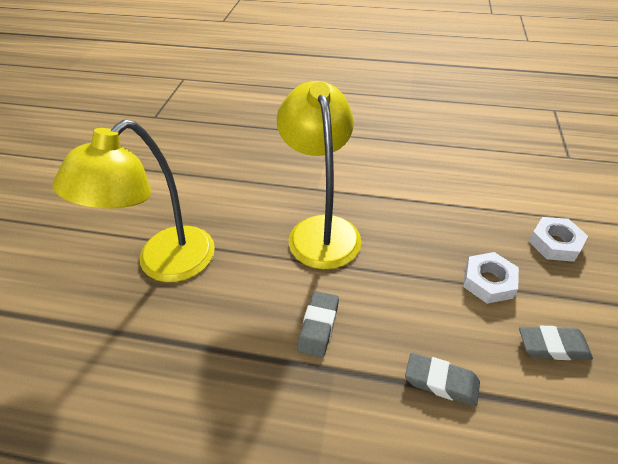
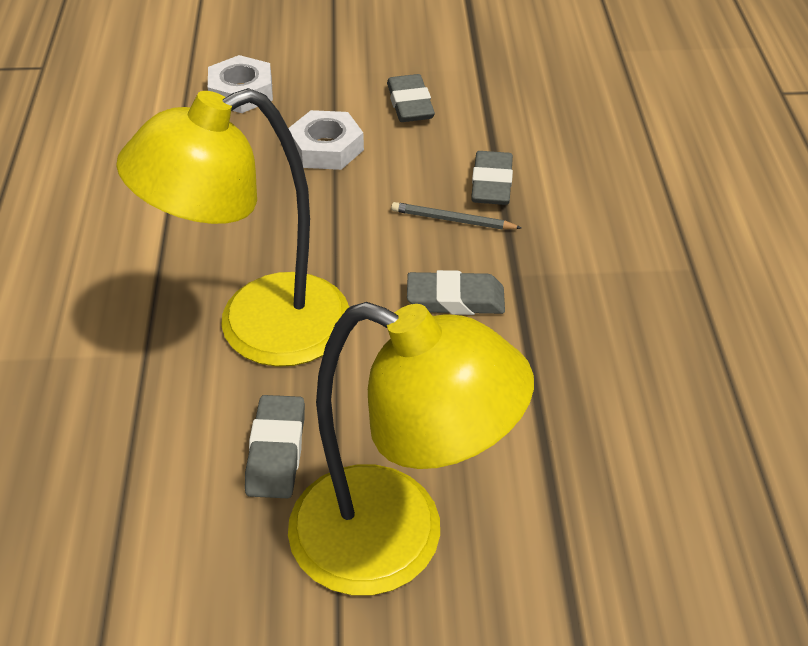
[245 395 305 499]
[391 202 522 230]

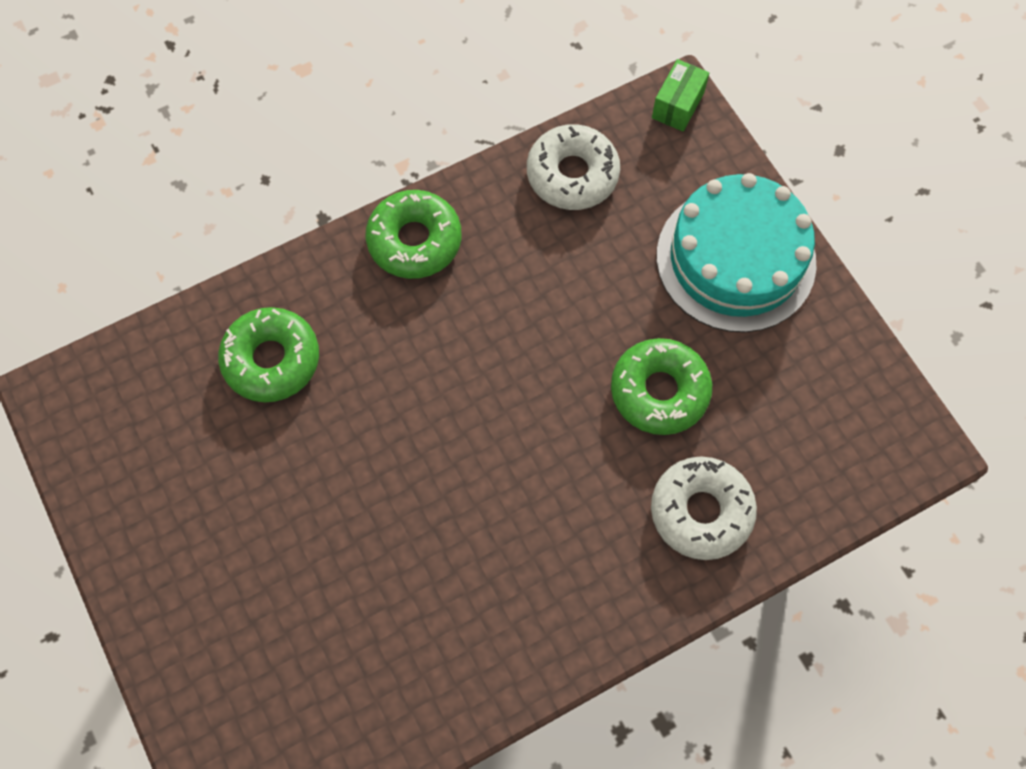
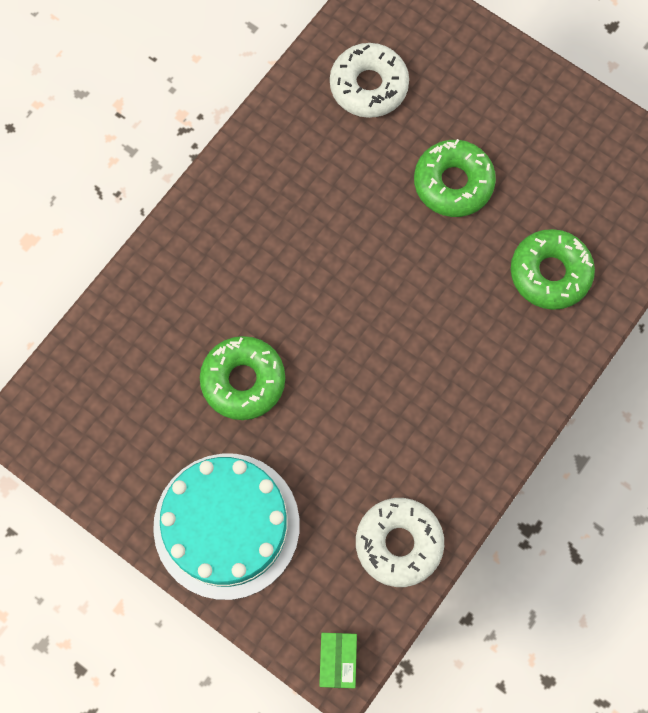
[330 43 409 118]
[414 139 496 217]

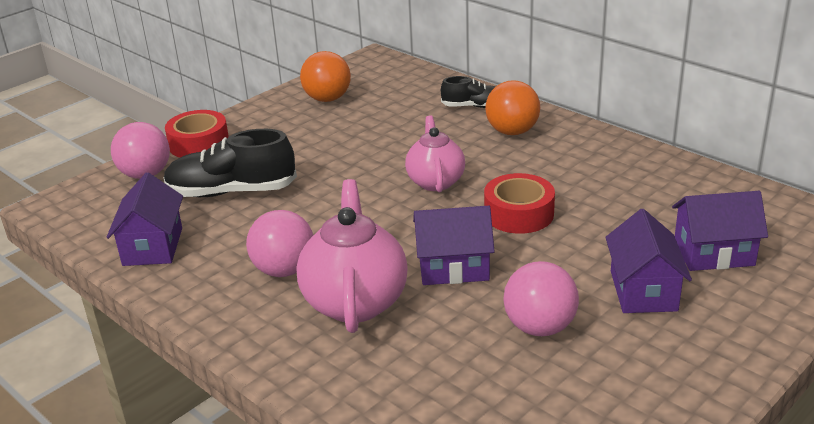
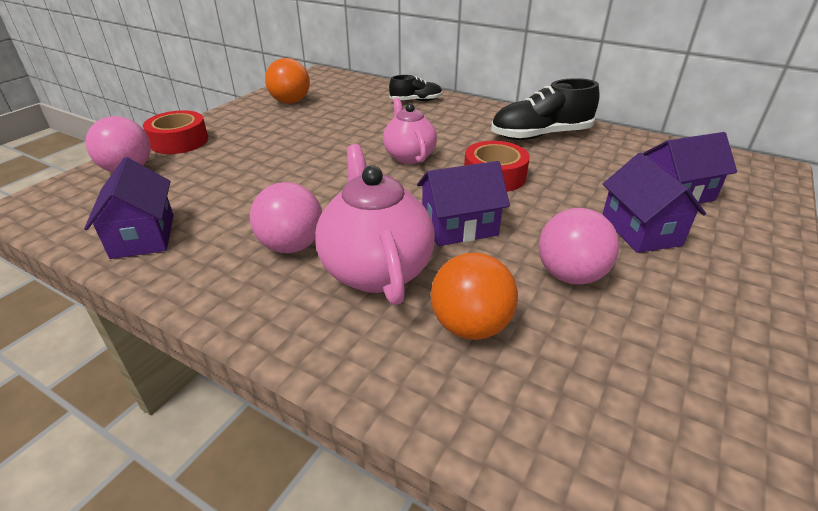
[431 253 518 340]
[491 78 600 140]

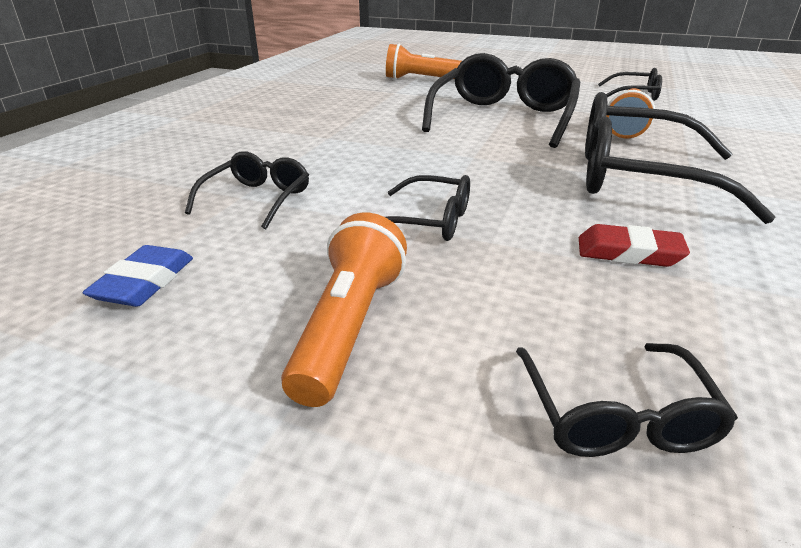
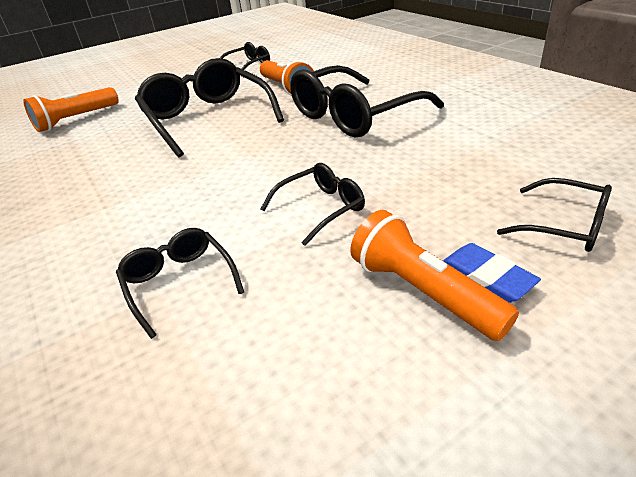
[443 243 541 303]
[579 224 690 267] (first image)

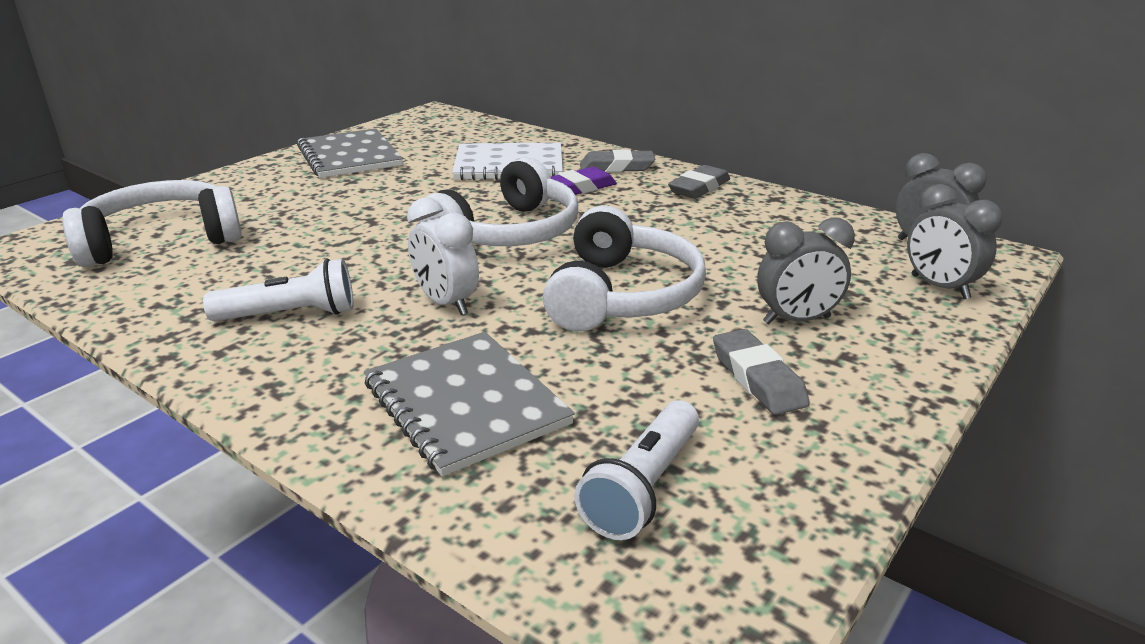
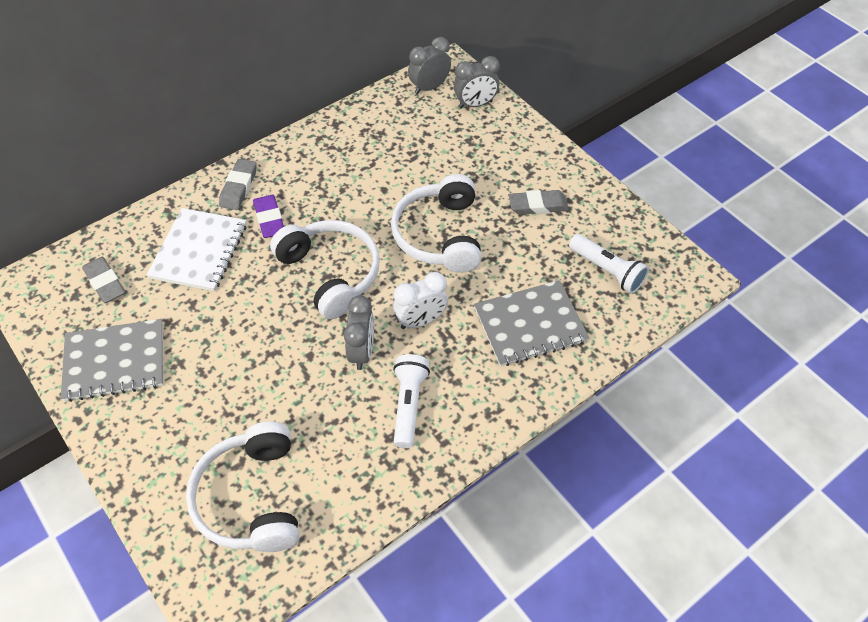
[82 257 125 303]
[344 295 374 370]
[391 174 482 273]

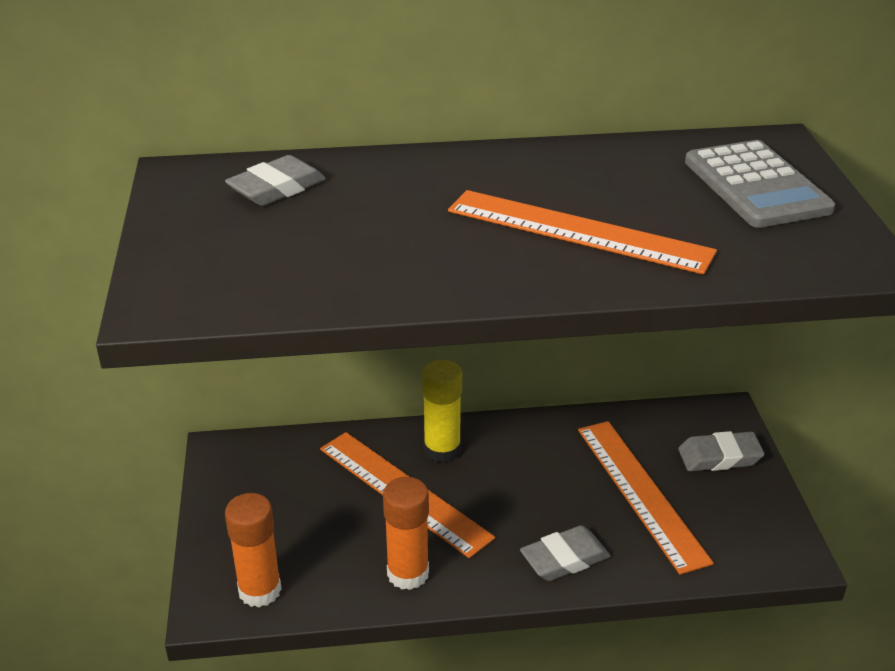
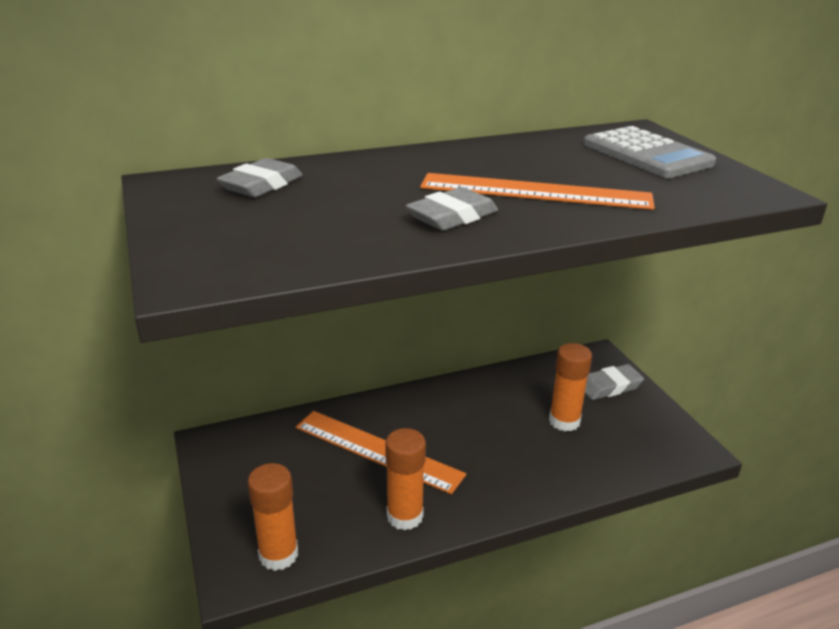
[406 187 498 231]
[549 343 592 432]
[422 360 462 463] (first image)

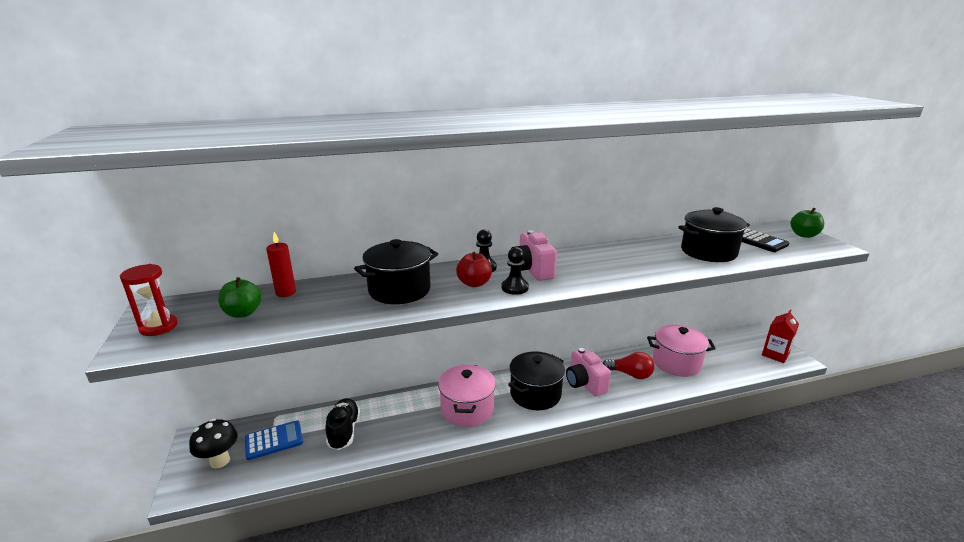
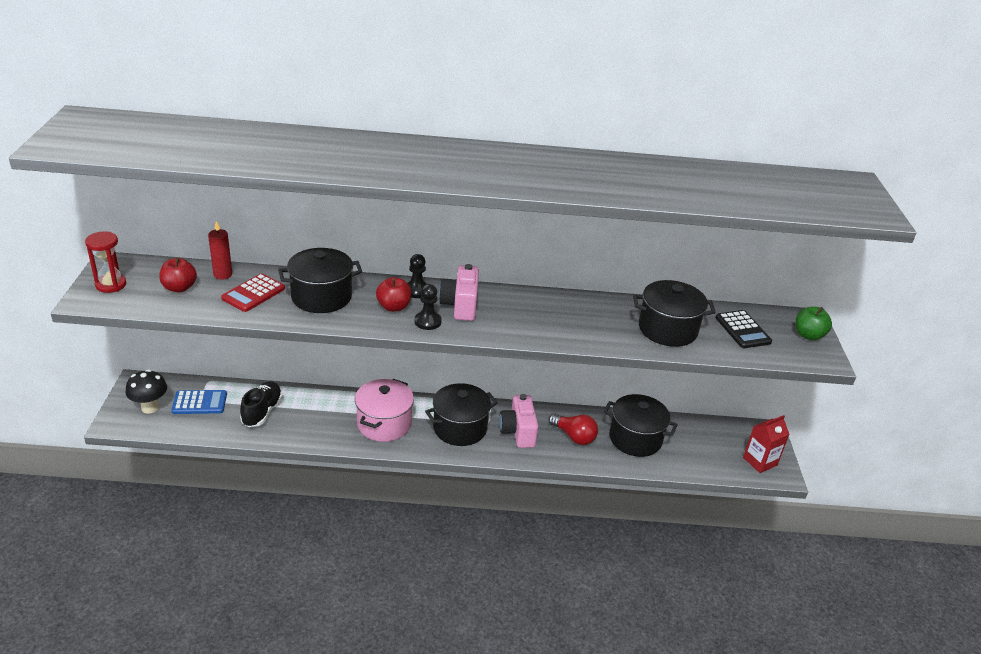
[159 257 197 292]
[221 274 285 312]
[604 394 678 457]

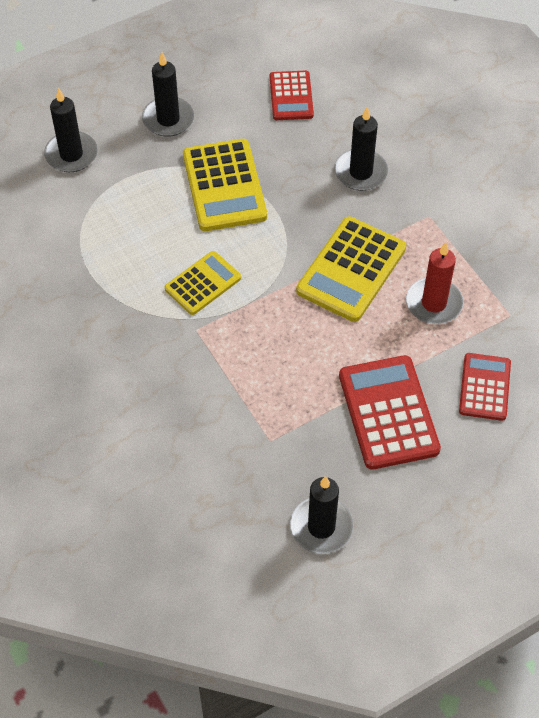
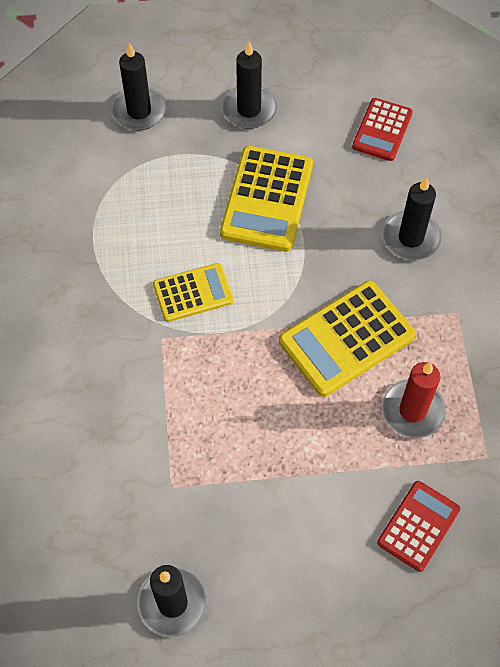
[339 355 441 470] (first image)

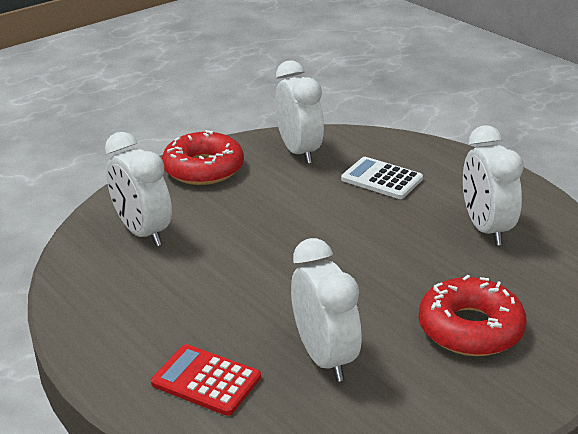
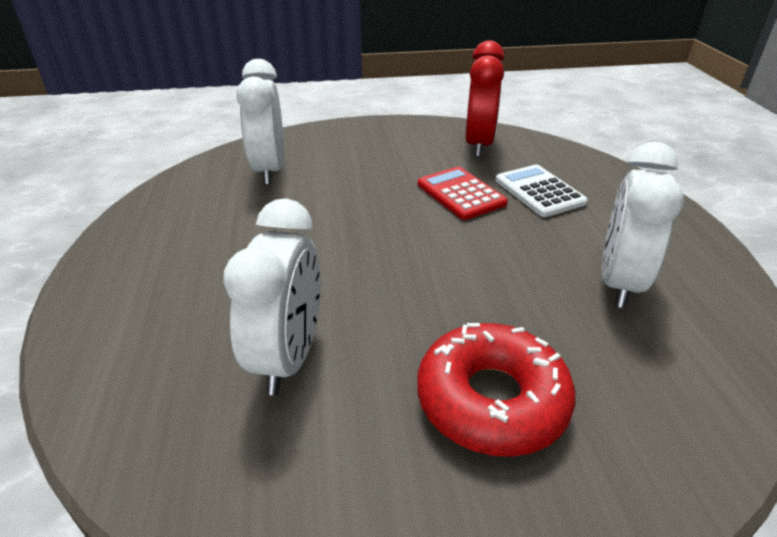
[418 166 508 220]
[465 40 504 157]
[162 130 244 185] (first image)

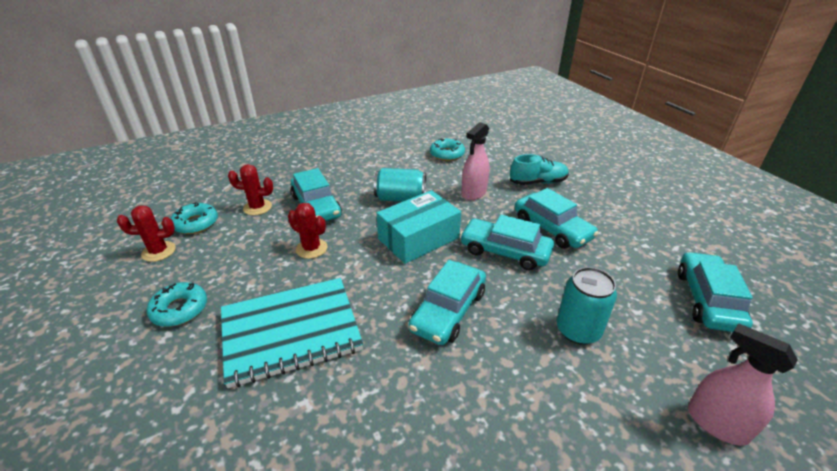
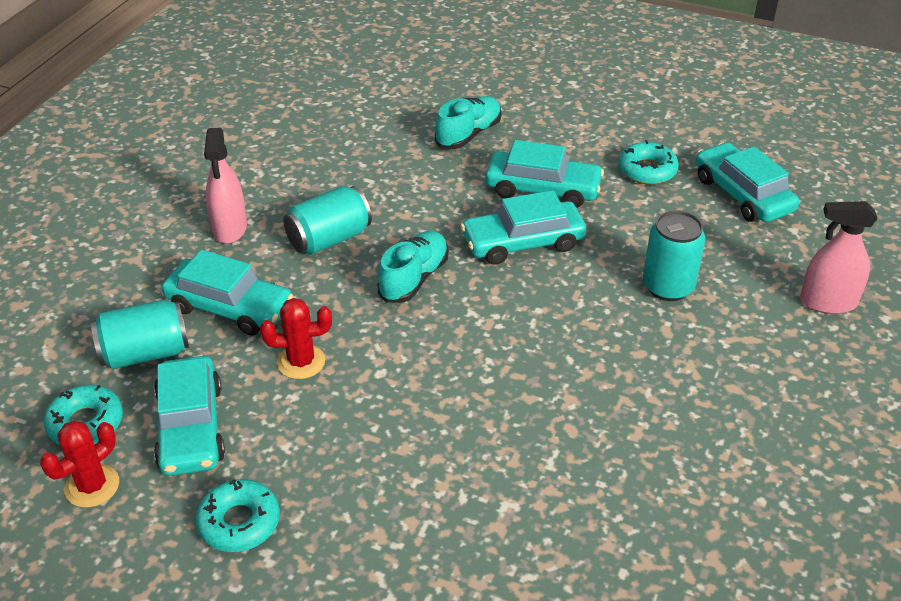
[91 300 189 369]
[154 356 225 476]
[204 128 247 244]
[377 231 448 303]
[618 140 679 184]
[221 278 363 388] (first image)

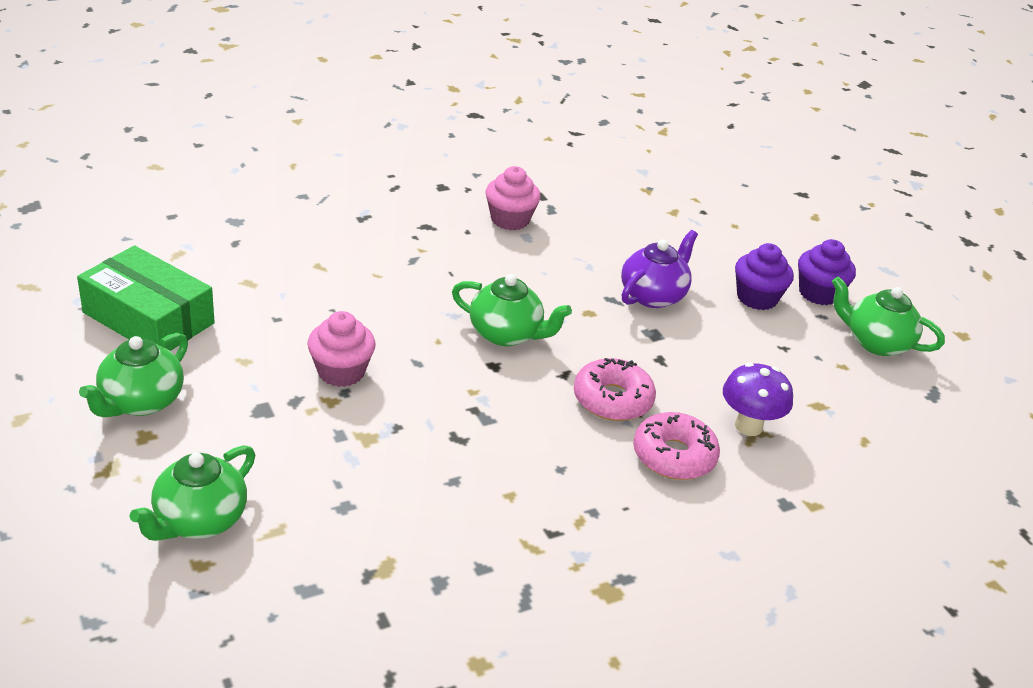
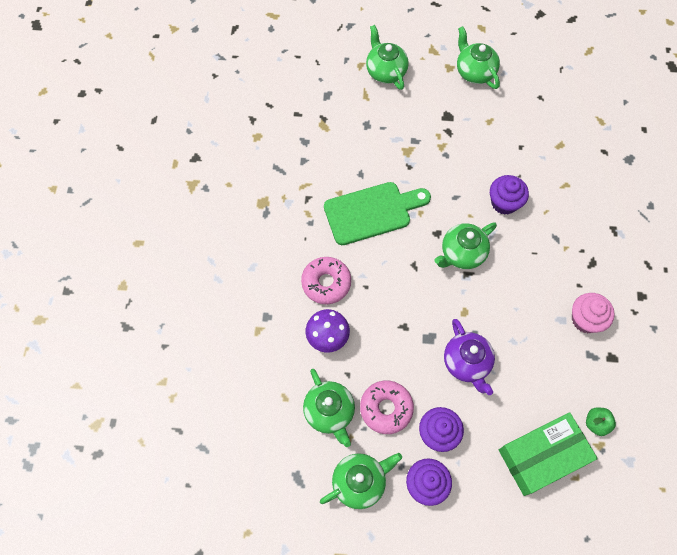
[303 369 355 447]
[324 182 431 245]
[360 380 414 434]
[490 175 529 215]
[499 412 598 496]
[586 407 616 436]
[307 311 376 387] (first image)

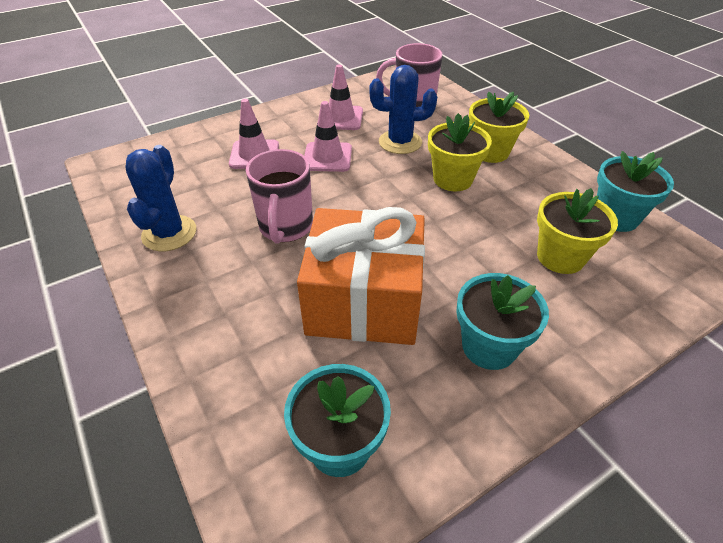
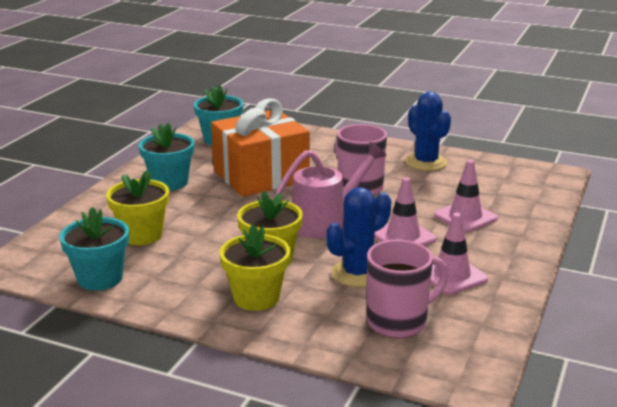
[273 142 387 238]

